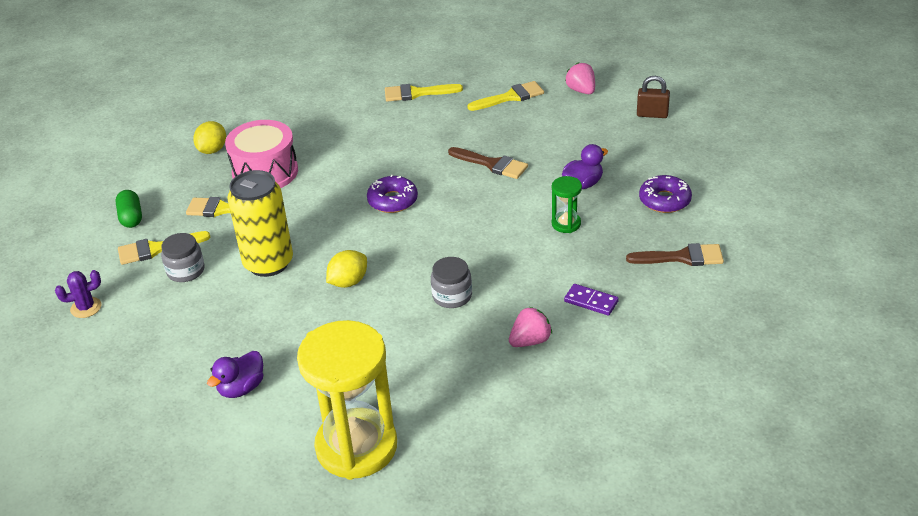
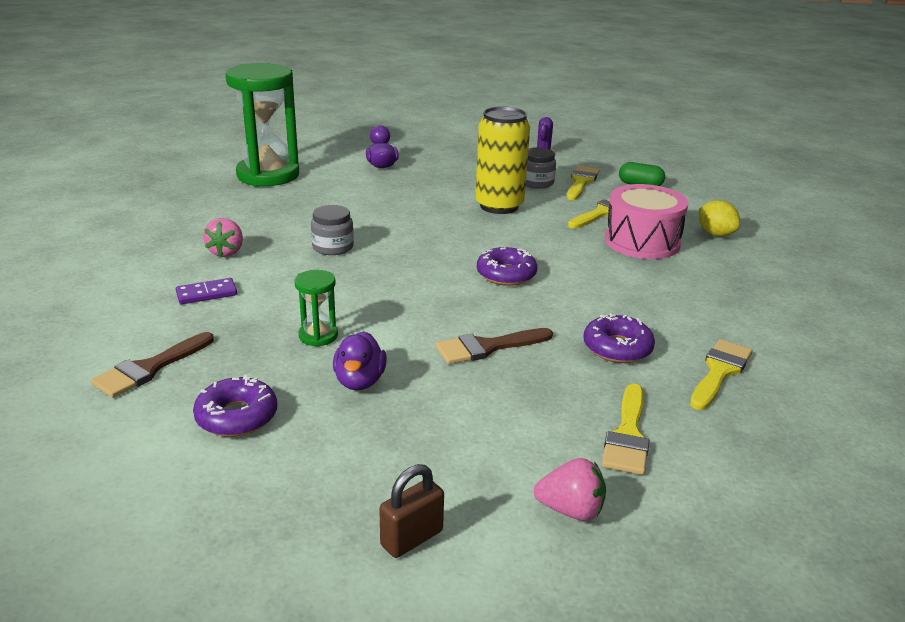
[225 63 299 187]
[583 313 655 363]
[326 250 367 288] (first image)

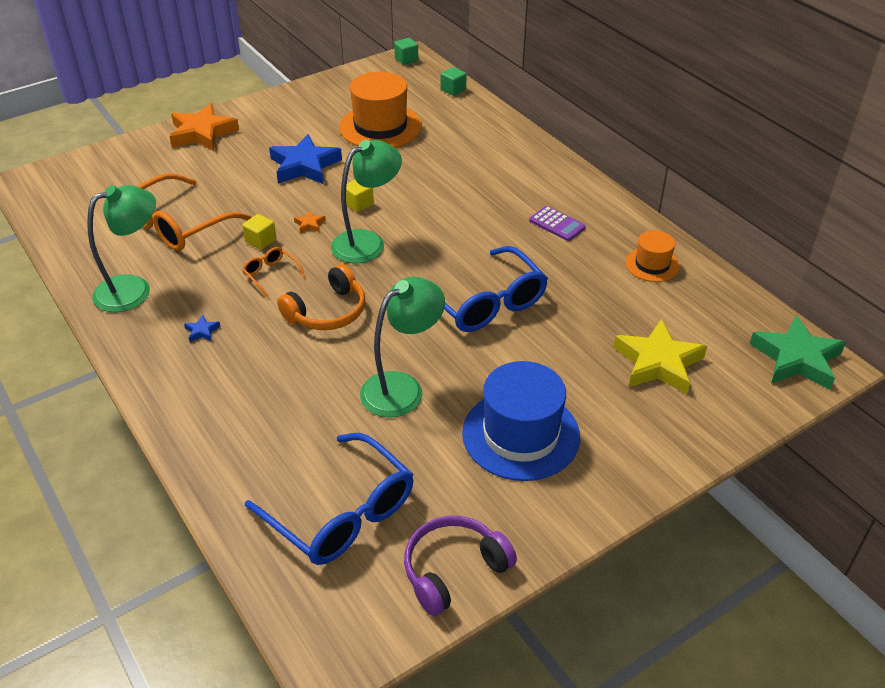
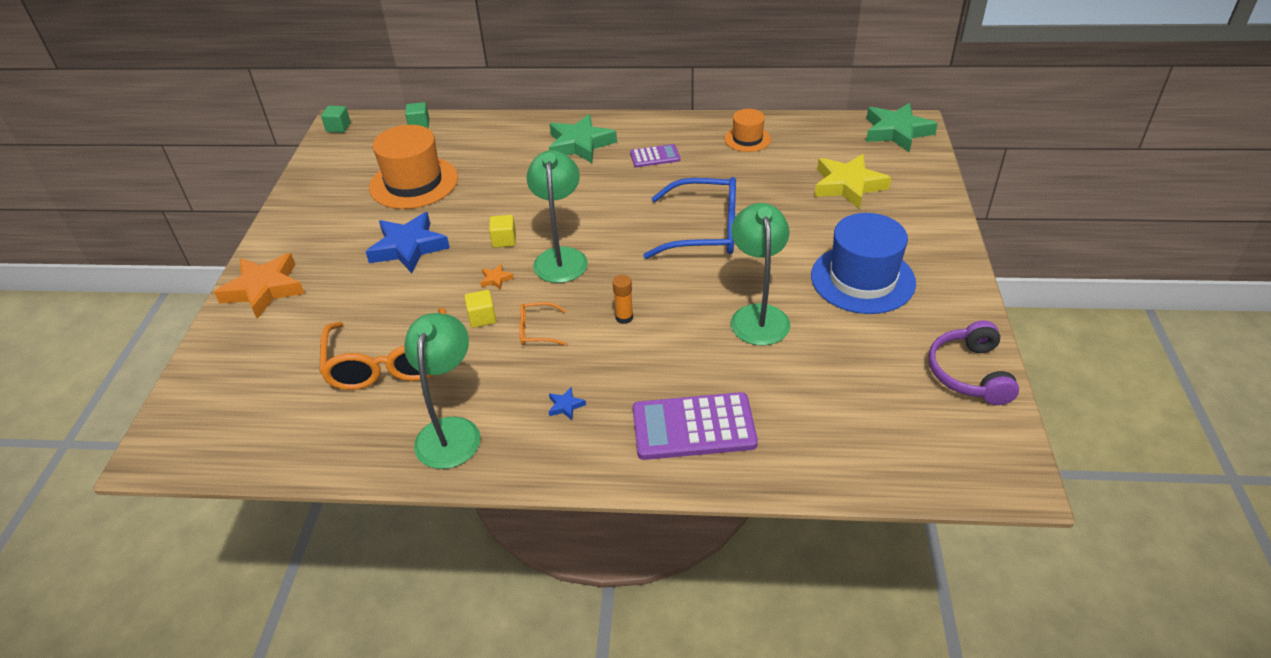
[549 114 617 163]
[613 275 633 324]
[633 392 758 460]
[245 433 414 565] (first image)

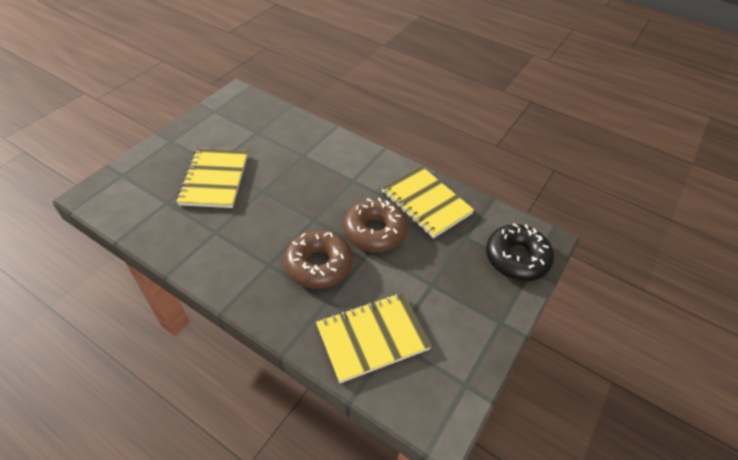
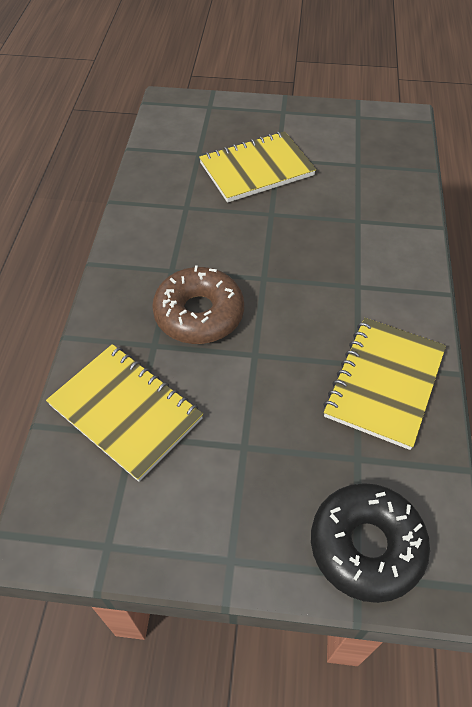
[344 198 408 252] (first image)

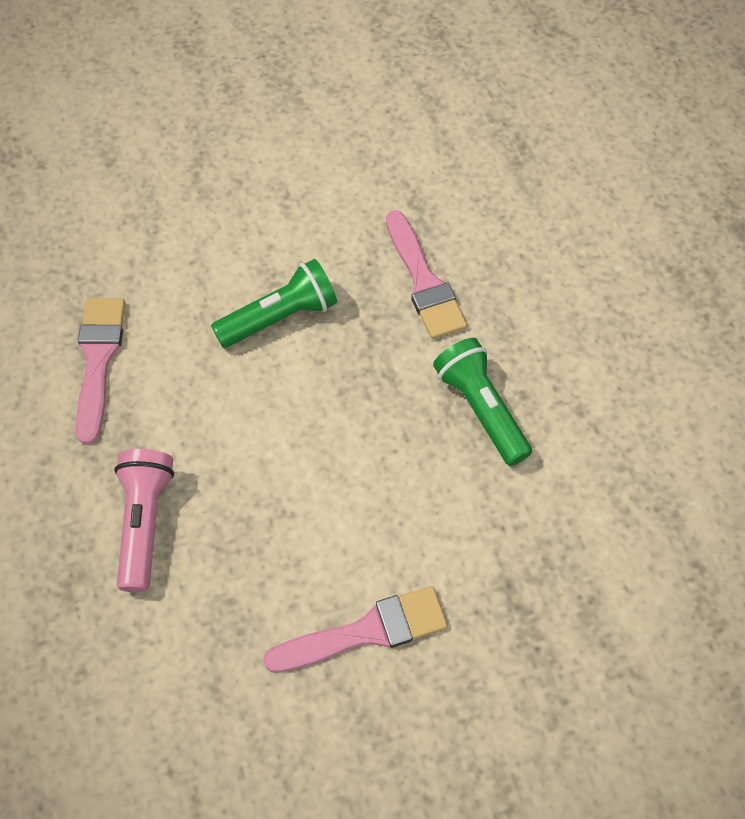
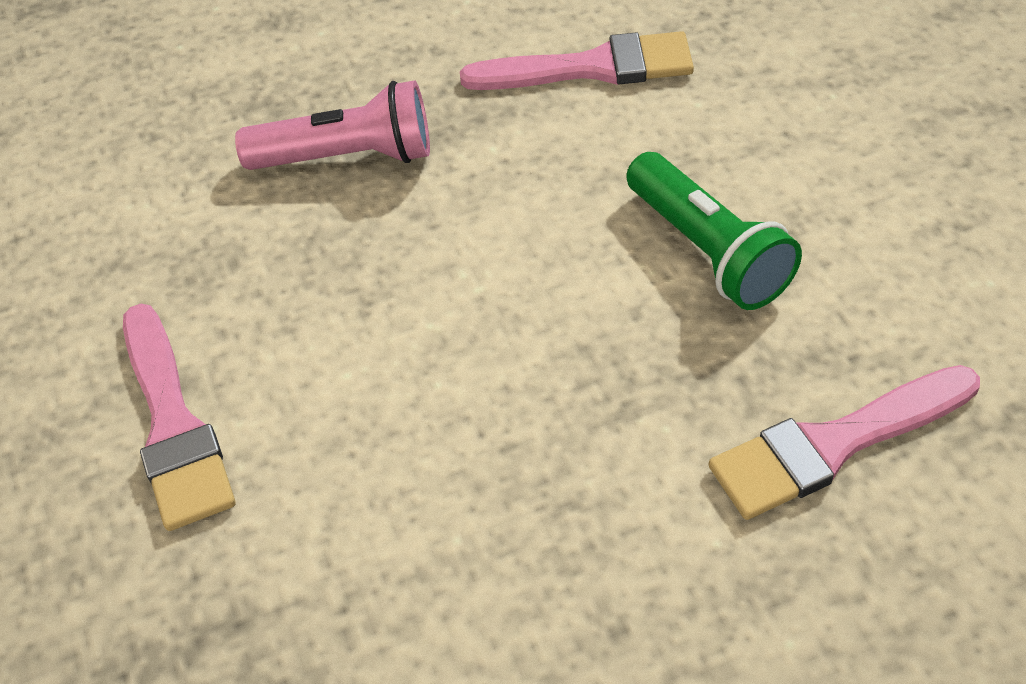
[433 338 532 466] (first image)

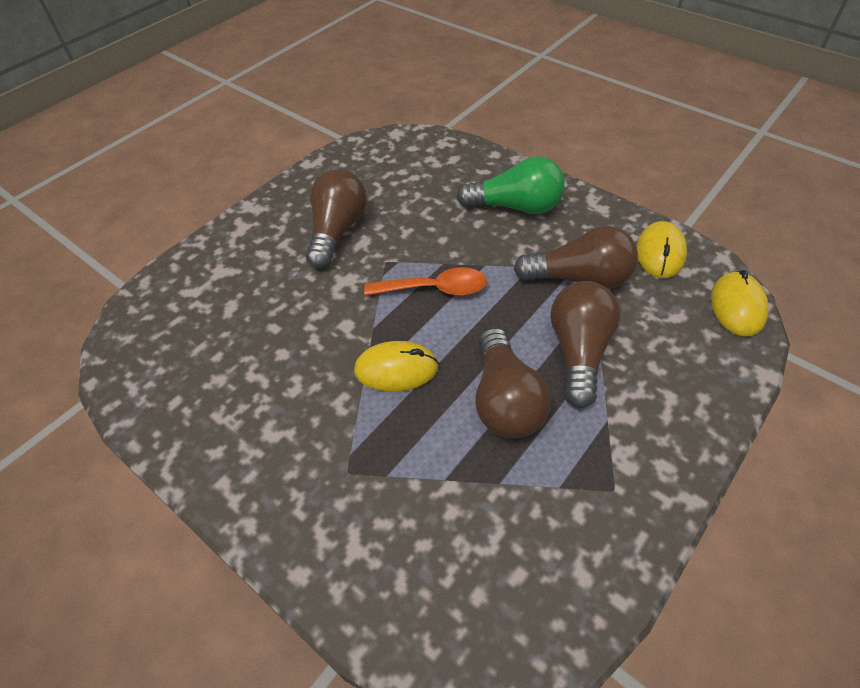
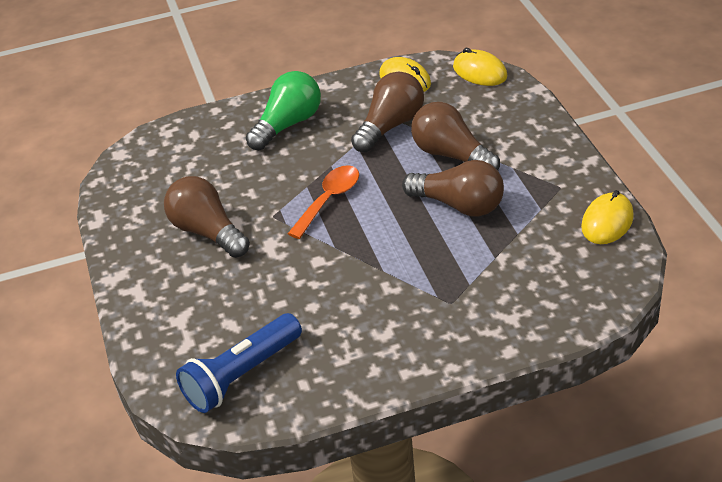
[176 313 302 413]
[581 190 634 244]

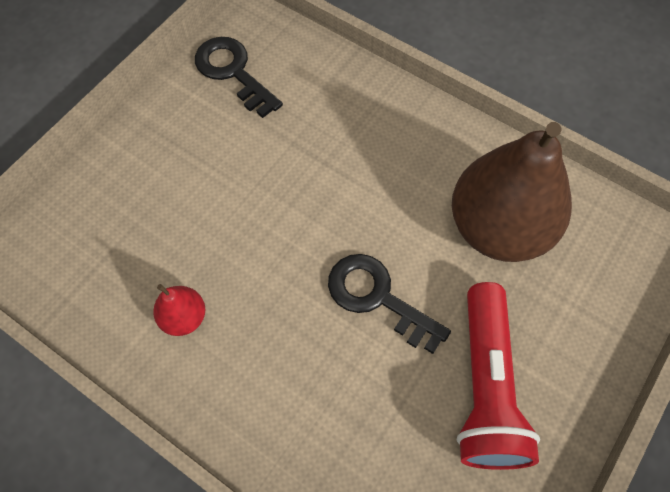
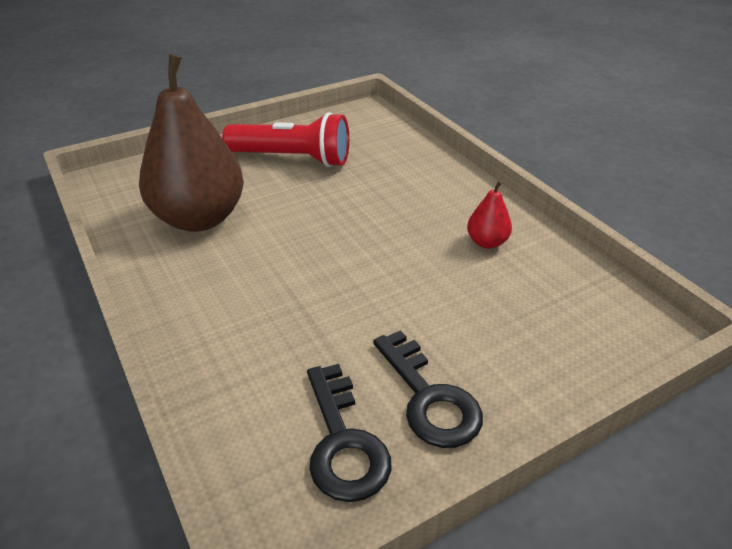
[222 112 349 167]
[373 330 483 448]

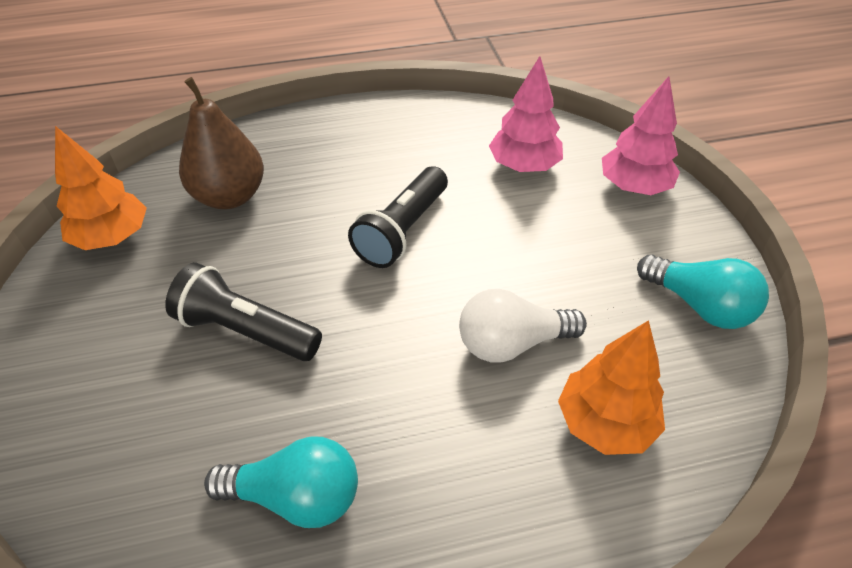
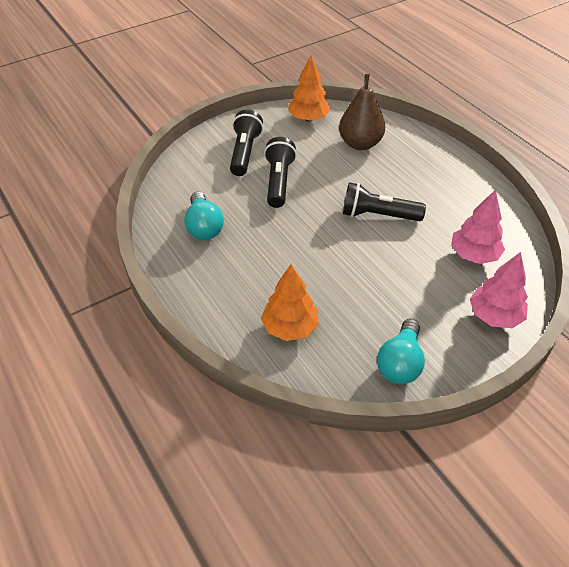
[230 110 263 176]
[459 289 587 363] (first image)

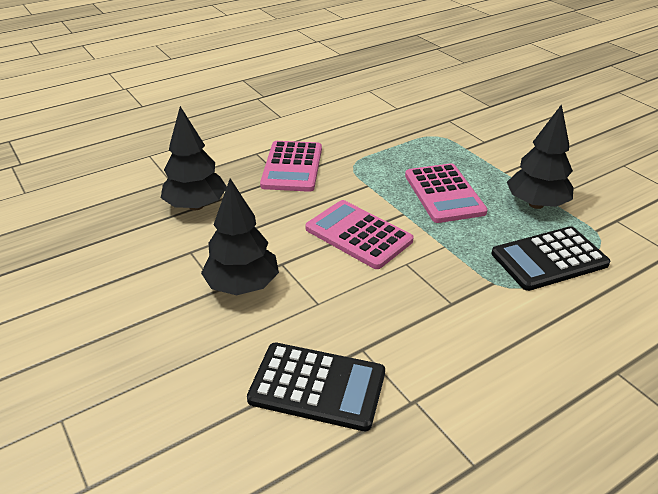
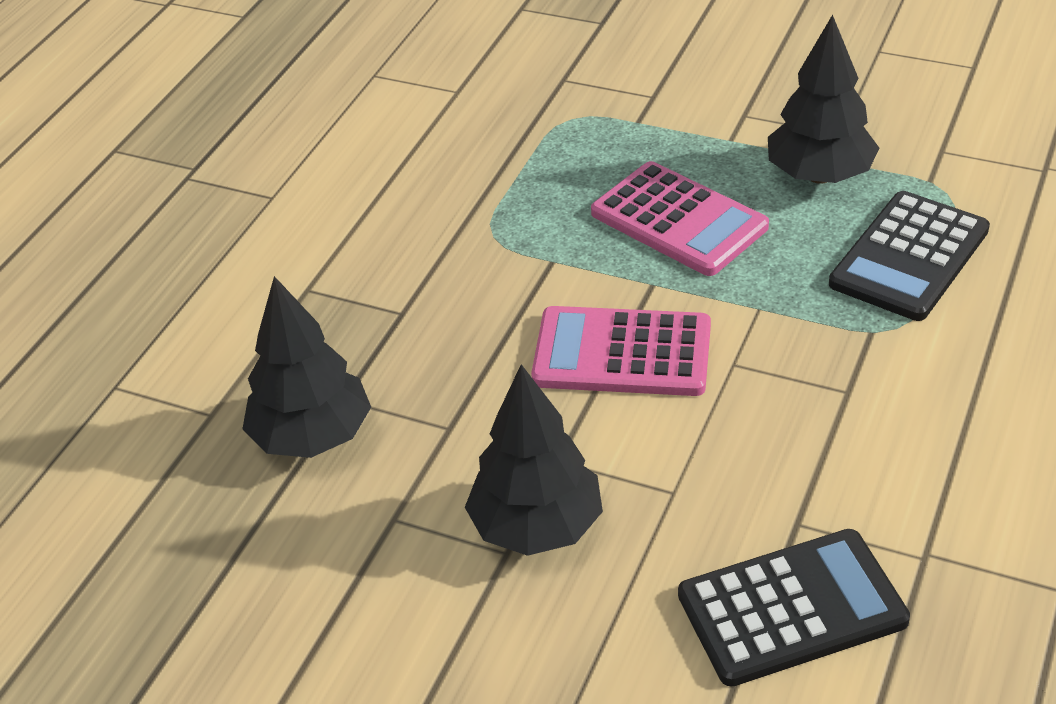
[260 141 322 192] (first image)

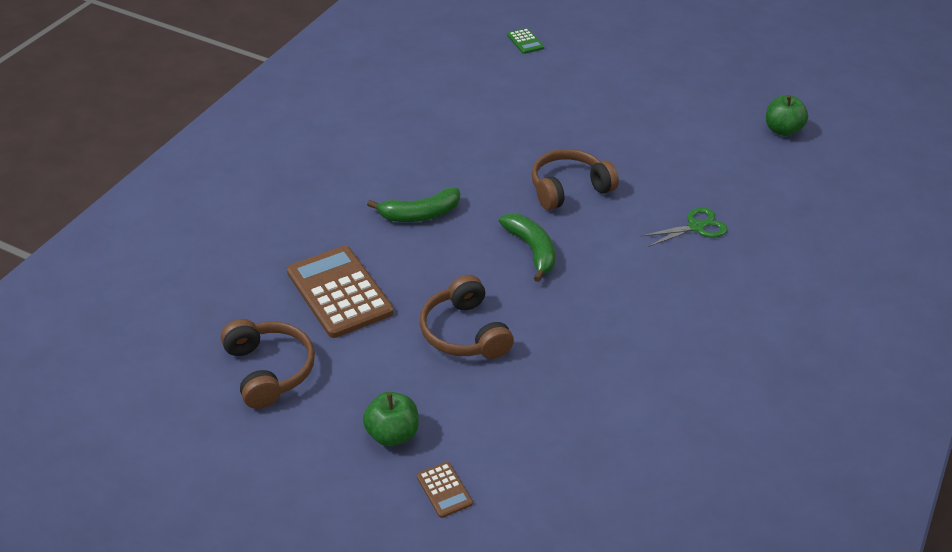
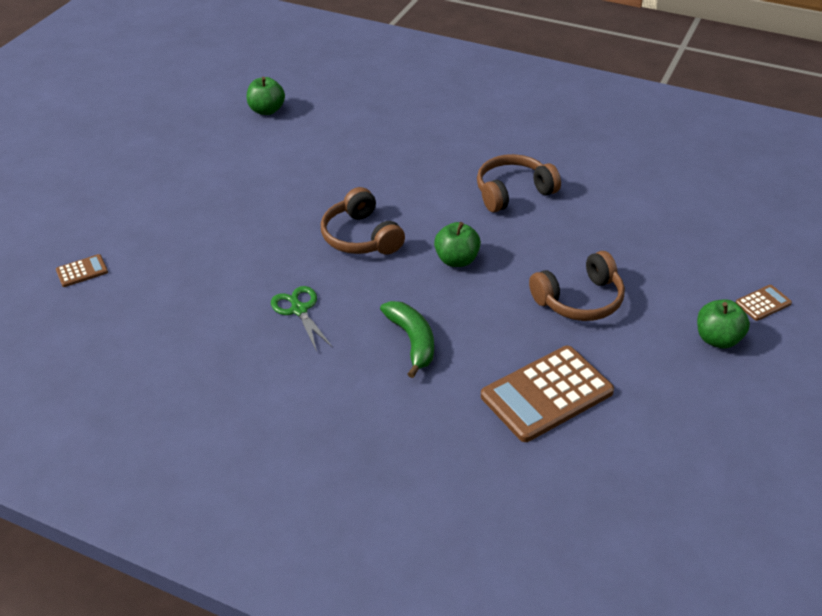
[56 254 108 287]
[271 286 332 352]
[434 222 481 267]
[477 154 561 212]

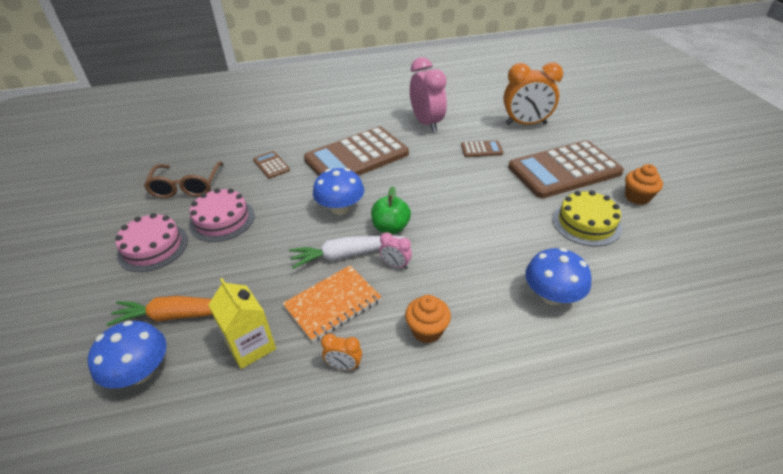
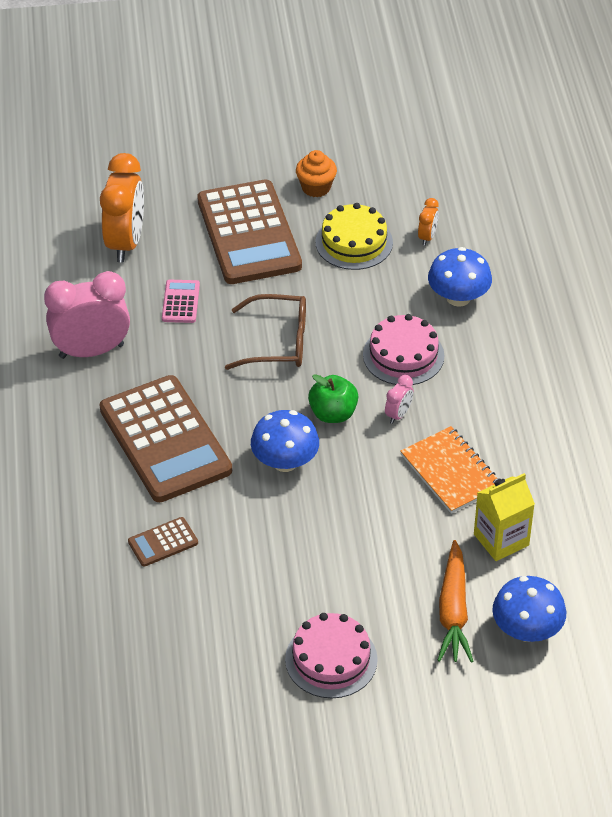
[162 279 200 323]
[225 294 306 370]
[363 314 445 385]
[418 198 439 246]
[289 235 405 269] (first image)
[405 295 451 343] (first image)

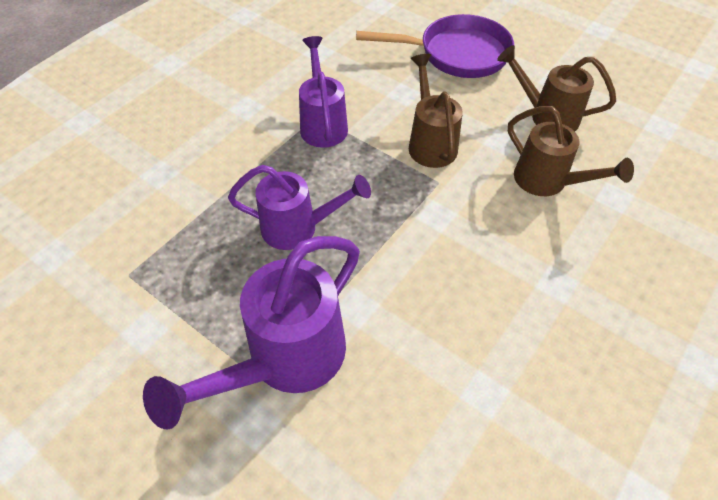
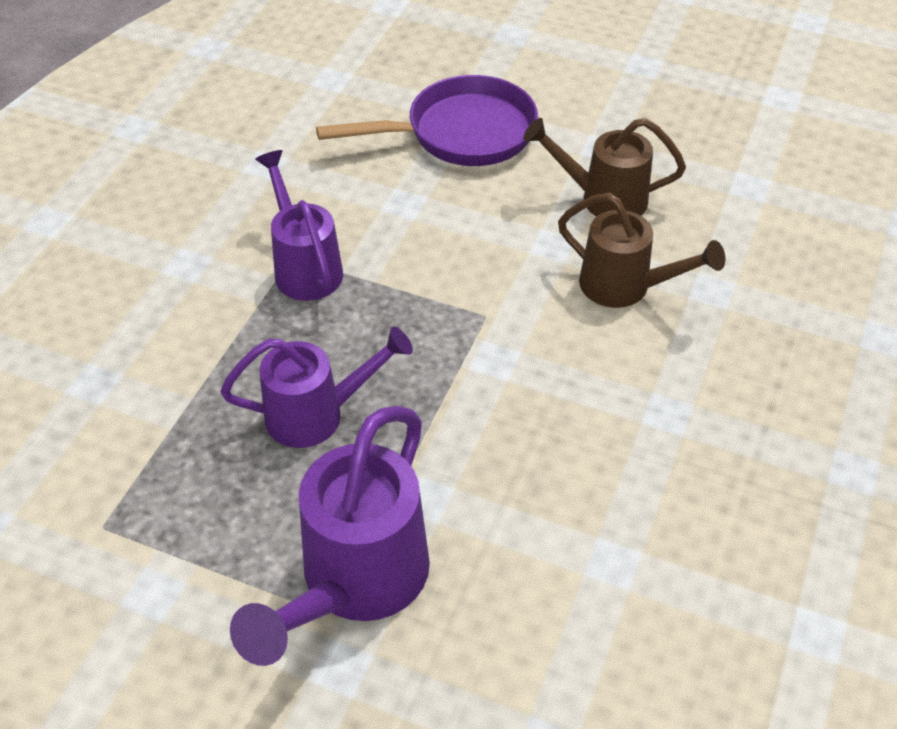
[409 54 463 168] (first image)

